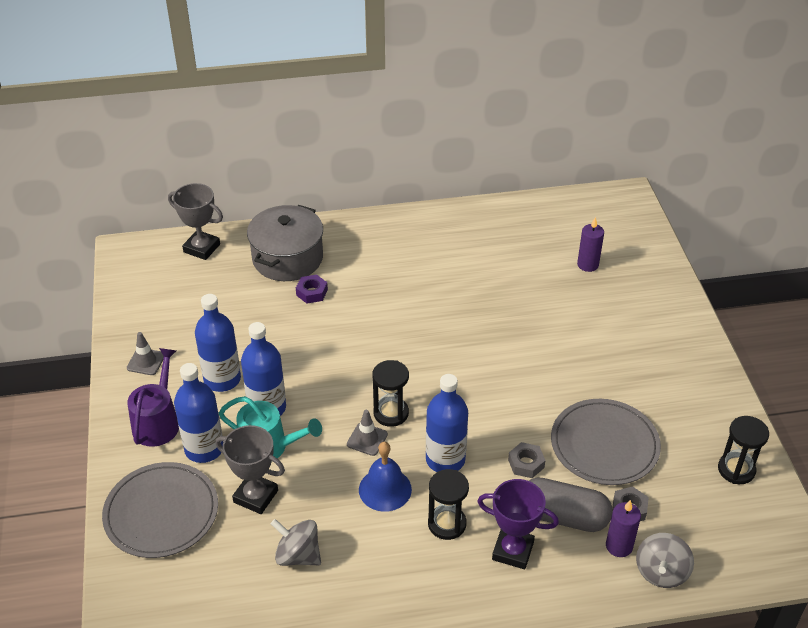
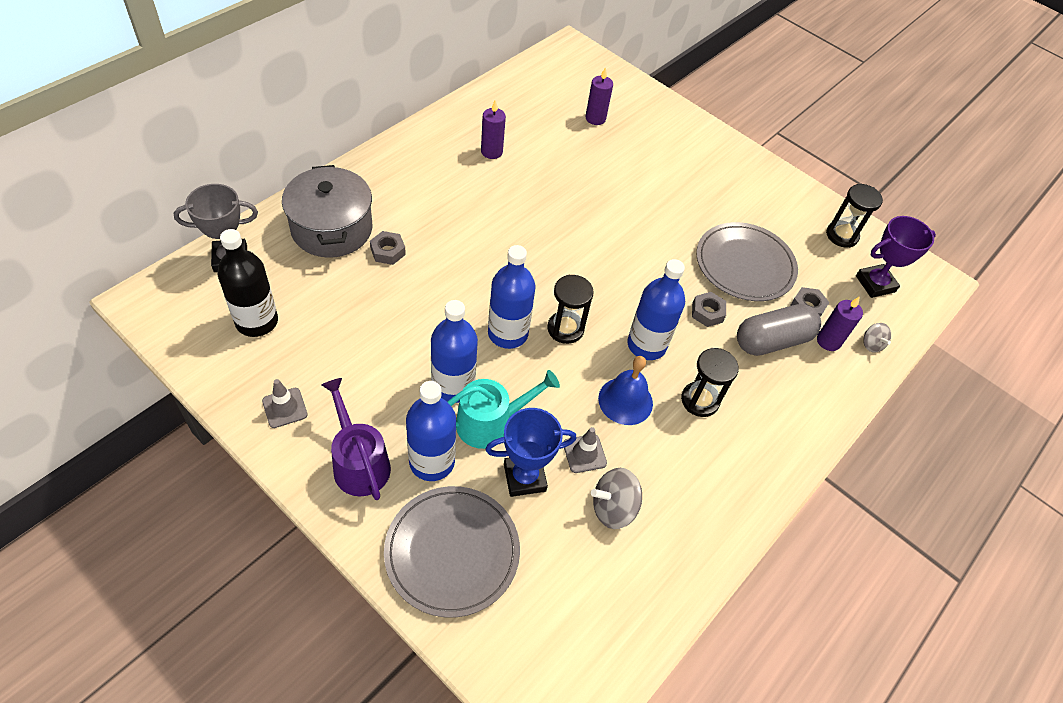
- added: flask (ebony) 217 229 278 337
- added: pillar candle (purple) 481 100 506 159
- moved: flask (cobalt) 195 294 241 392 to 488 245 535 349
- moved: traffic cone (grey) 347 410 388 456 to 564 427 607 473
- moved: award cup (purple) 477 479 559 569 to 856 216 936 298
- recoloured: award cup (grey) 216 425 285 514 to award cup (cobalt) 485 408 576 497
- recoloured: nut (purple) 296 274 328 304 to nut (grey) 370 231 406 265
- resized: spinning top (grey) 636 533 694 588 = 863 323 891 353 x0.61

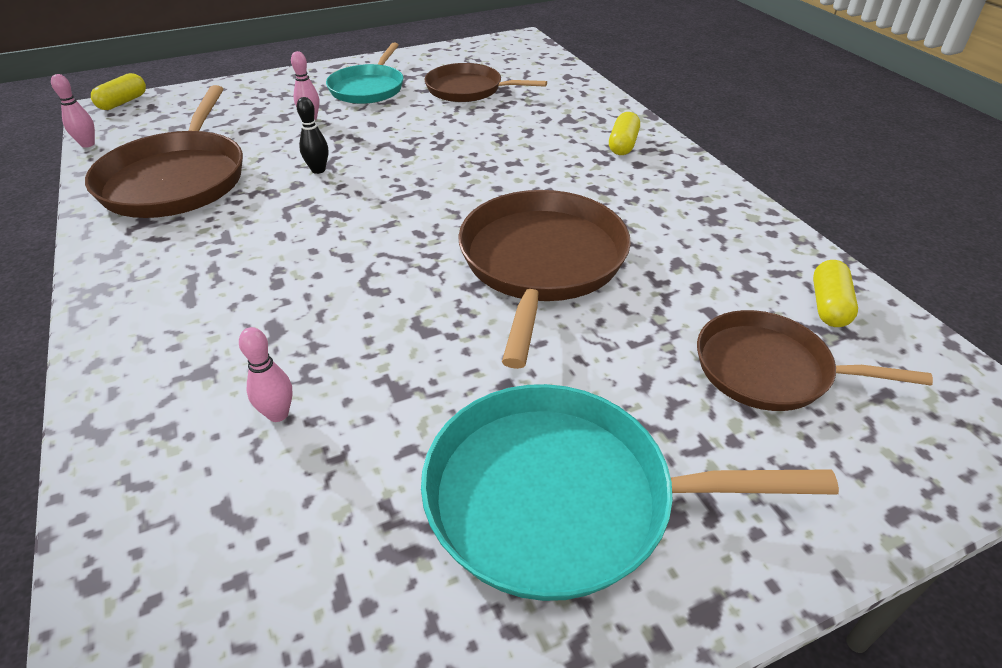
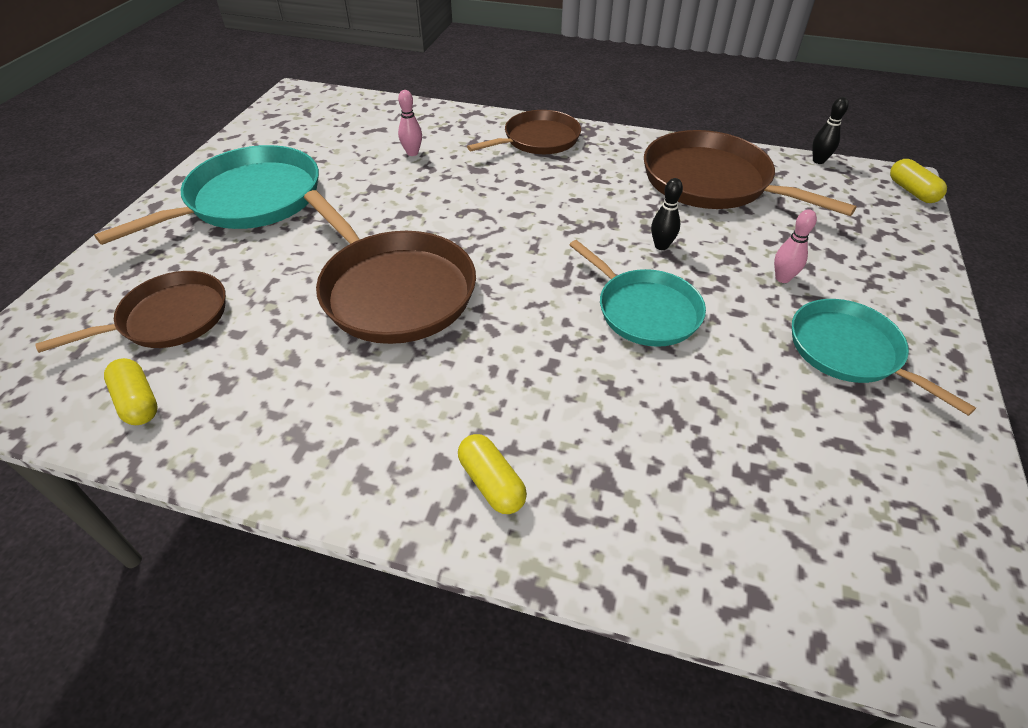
- added: skillet (turquoise) 570 240 706 347
- moved: skillet (russet) 424 63 547 102 to 467 110 581 154
- recoloured: bowling pin (rose-pink) 51 74 95 148 to bowling pin (ebony) 812 97 849 164

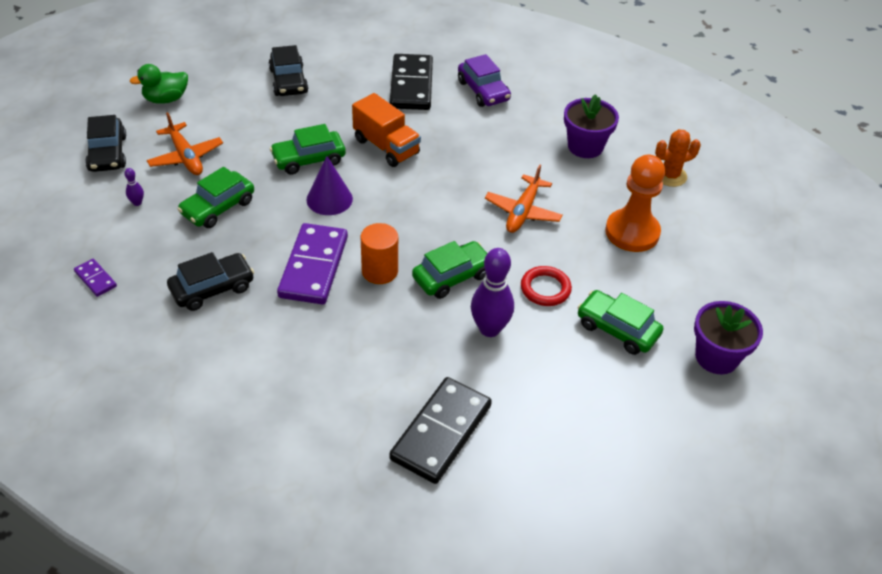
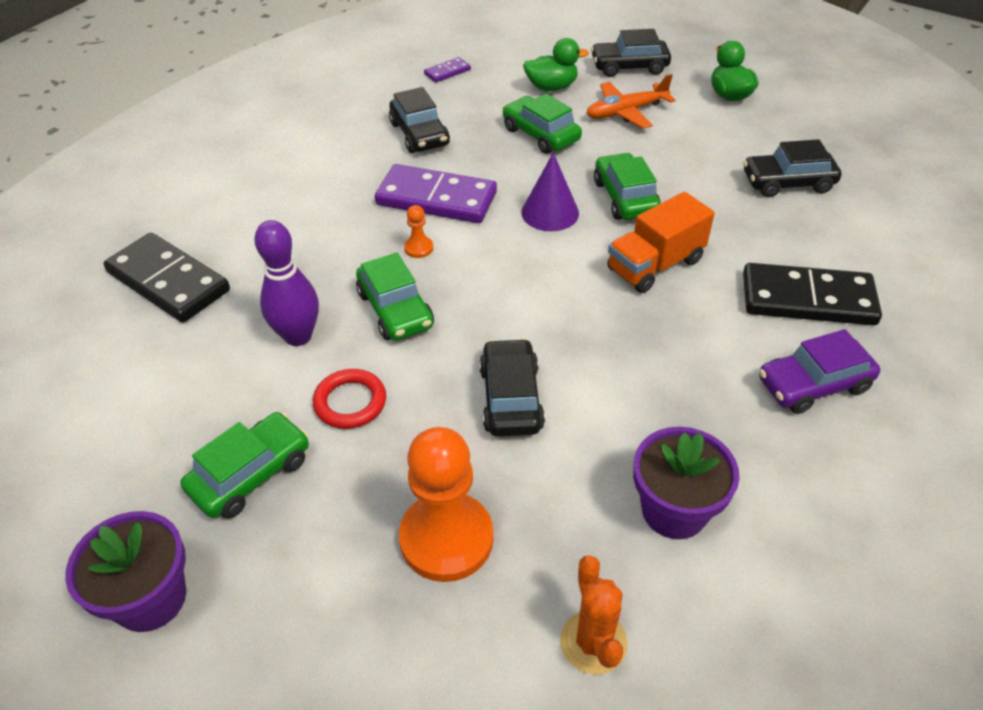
- replaced: bowling pin (purple) 124 168 144 206 to toy duck (green) 523 38 589 91
- replaced: cylinder shape (bright orange) 361 223 398 284 to chess pawn (bright orange) 404 205 433 258
- replaced: plane (bright orange) 485 164 563 233 to automobile (ebony) 479 338 545 437

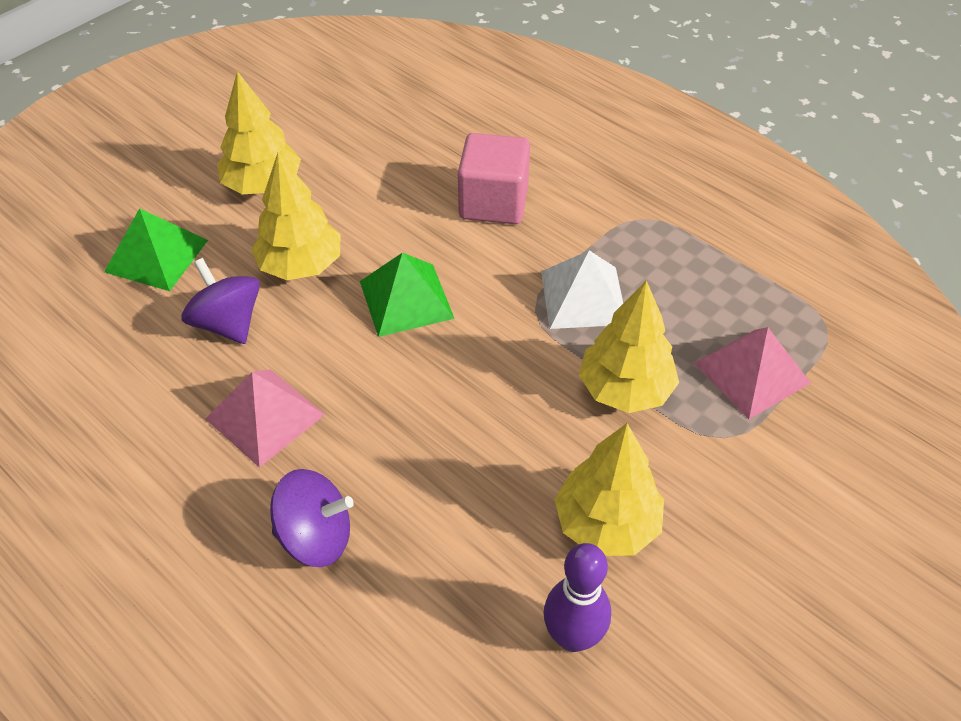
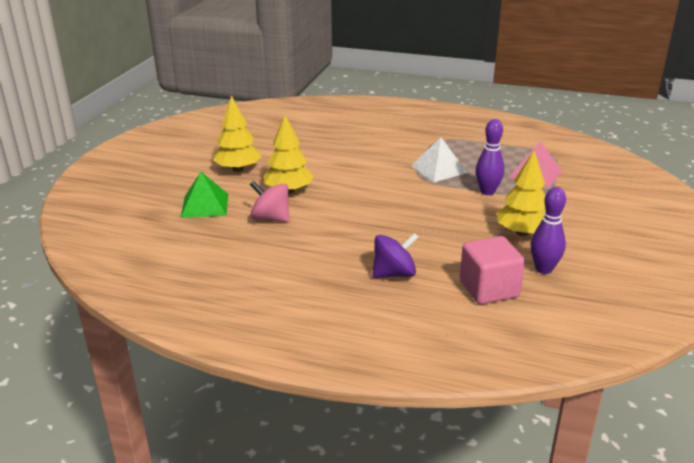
- removed: solid pyramid (rose-pink) 205 369 325 468
- removed: solid pyramid (green) 360 253 455 337
- moved: block (rose-pink) 458 133 530 224 to 460 236 525 304
- replaced: toy tree (golden) 579 280 679 413 to bowling pin (purple) 475 119 505 195
- recoloured: spinning top (purple) 181 258 260 344 to spinning top (rose-pink) 250 181 289 222

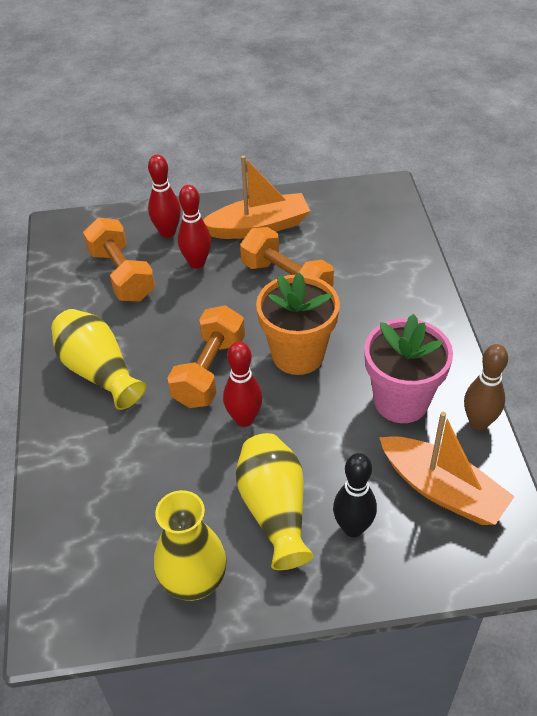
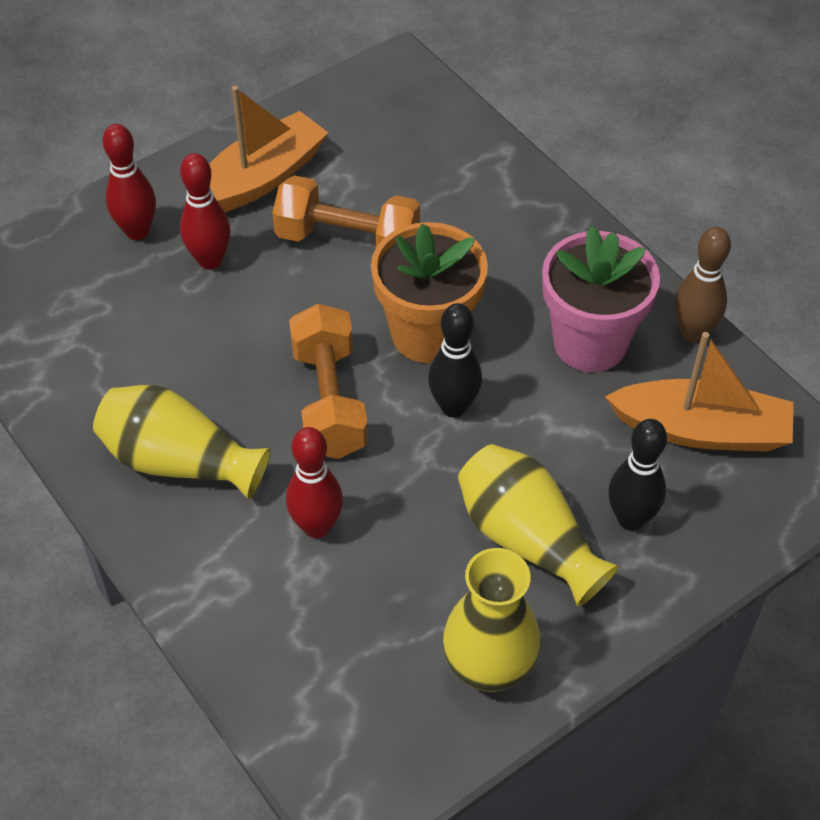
- removed: hand weight (bright orange) 83 218 155 301
- added: bowling pin (ebony) 428 303 482 418
- moved: bowling pin (scarlet) 223 342 262 427 to 286 427 343 538

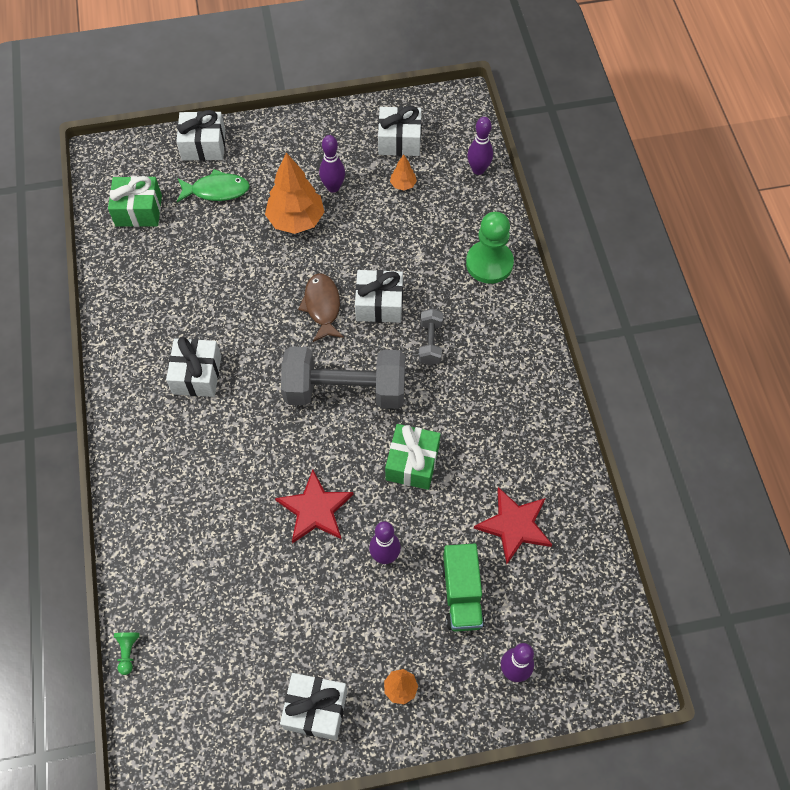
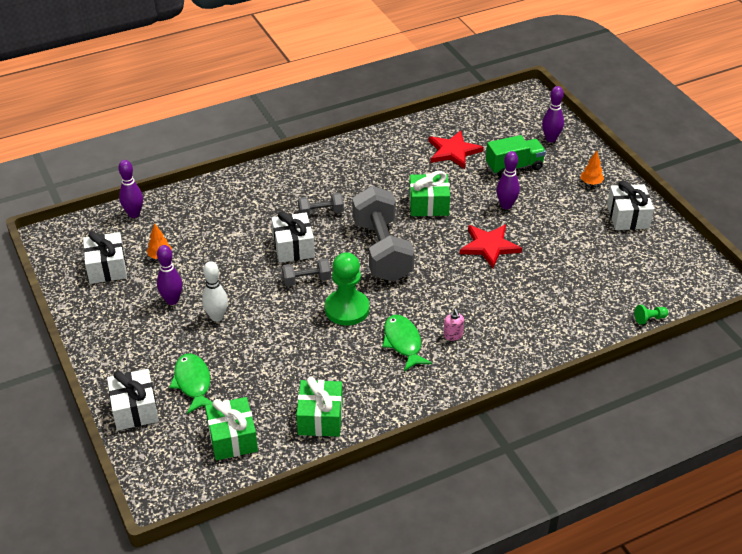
- added: gift (green) 296 376 343 437
- added: soap pump (rose-pink) 443 309 464 341
- moved: chess pawn (green) 466 212 514 284 to 325 252 369 325
- replaced: gift (snow-white) 166 337 221 397 to fish (green) 382 315 432 371
- replaced: toy tree (bright orange) 265 153 324 234 to bowling pin (snow-white) 202 261 228 322
- replaced: fish (russet) 298 273 344 342 to hand weight (grey) 282 258 331 287

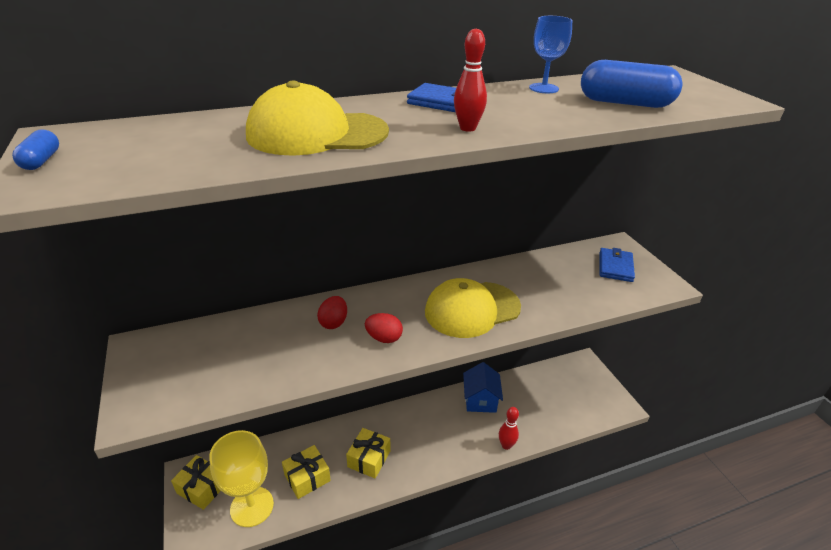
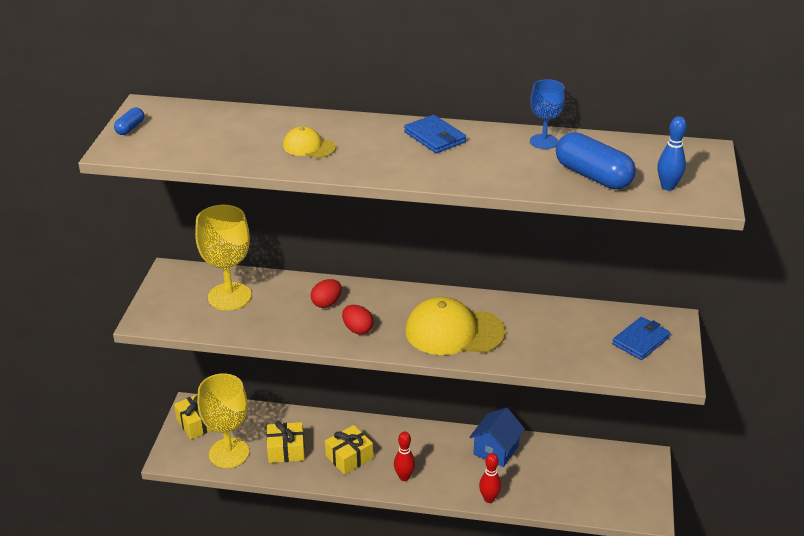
- added: goblet (golden) 195 205 252 310
- added: bowling pin (cobalt) 657 116 687 191
- moved: bowling pin (scarlet) 454 29 487 132 to 394 431 415 481
- resized: cap (golden) 246 80 389 156 = 283 126 336 158 x0.50

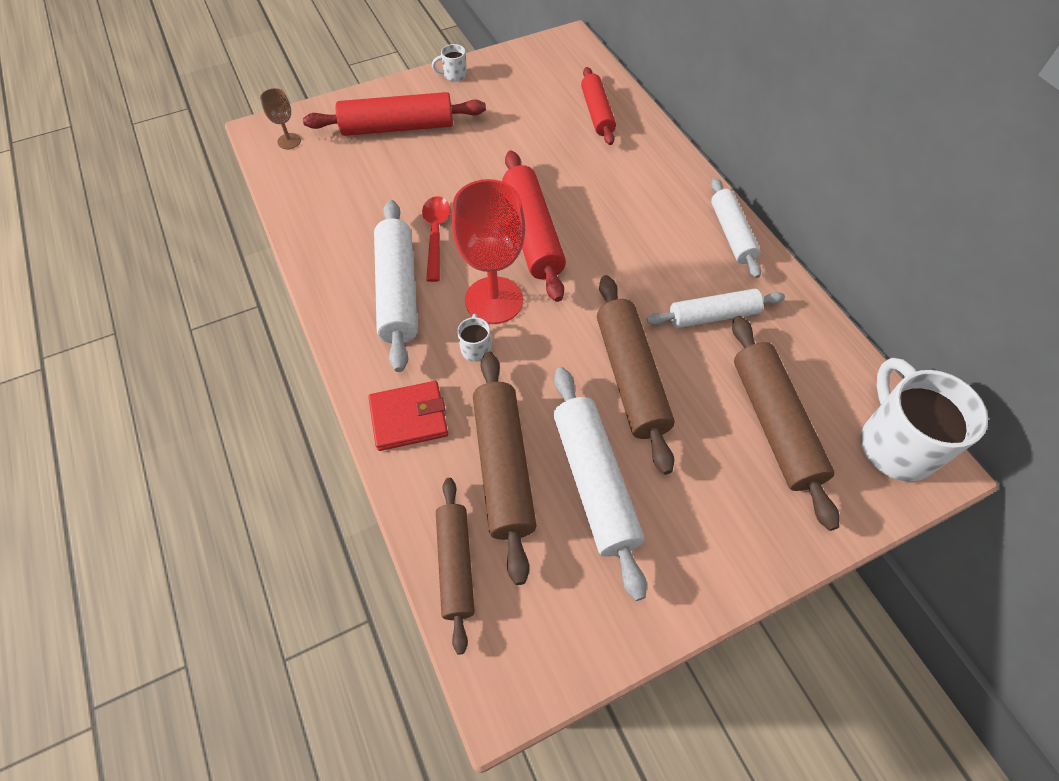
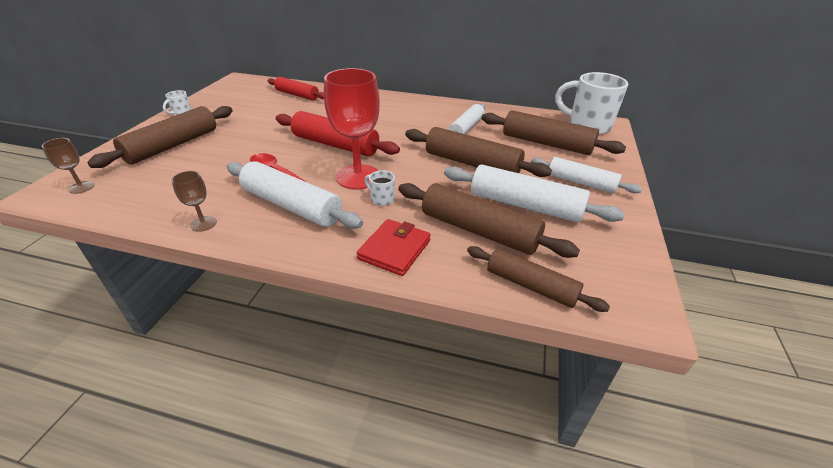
- added: goblet (russet) 171 171 217 232
- moved: dough roller (snow-white) 711 178 761 278 to 531 157 642 193
- recoloured: dough roller (scarlet) 303 92 486 136 to dough roller (russet) 87 106 233 168

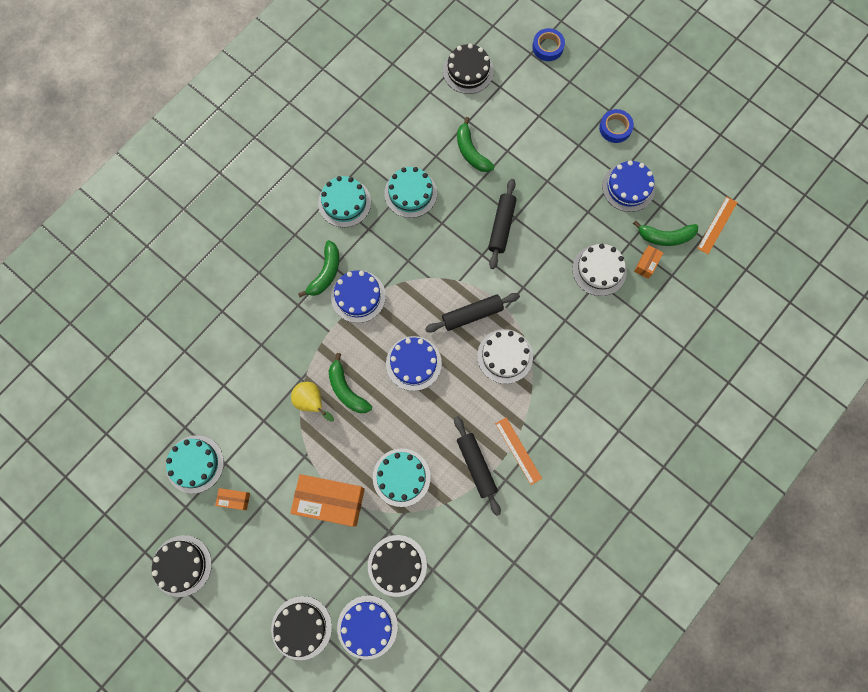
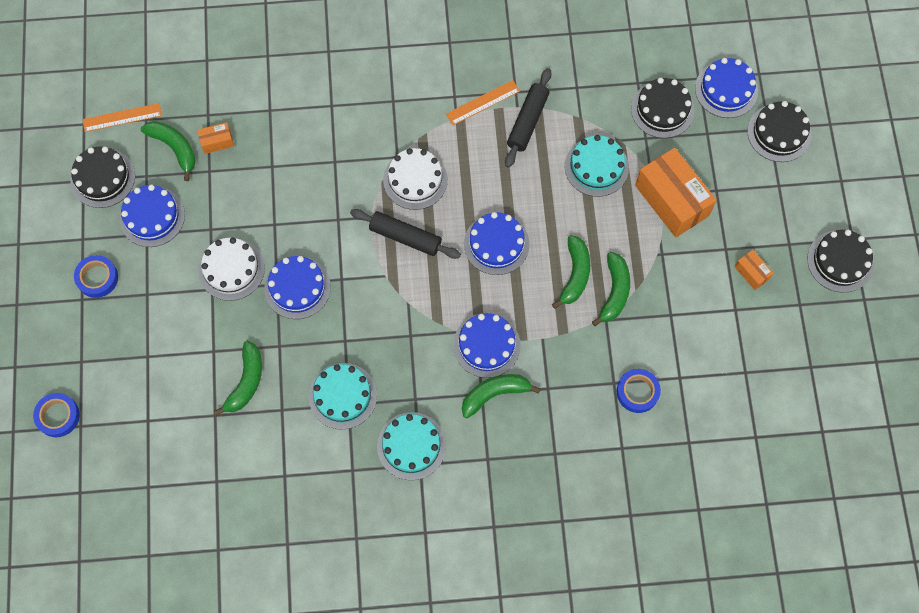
- removed: cake (turquoise) 166 435 224 493
- added: roll of tape (cobalt) 617 369 661 413
- moved: cake (ebony) 443 43 494 94 to 70 146 135 208
- moved: cake (snow-white) 572 244 627 296 to 198 237 265 301
- replaced: toy pear (golden) 291 382 334 422 to toy banana (green) 592 252 630 326
- replaced: dough roller (ebony) 488 179 517 269 to cake (cobalt) 264 256 331 319
- turned: straightedge (bright orange) 495 417 542 485 = 446 80 520 125 45 degrees clockwise

